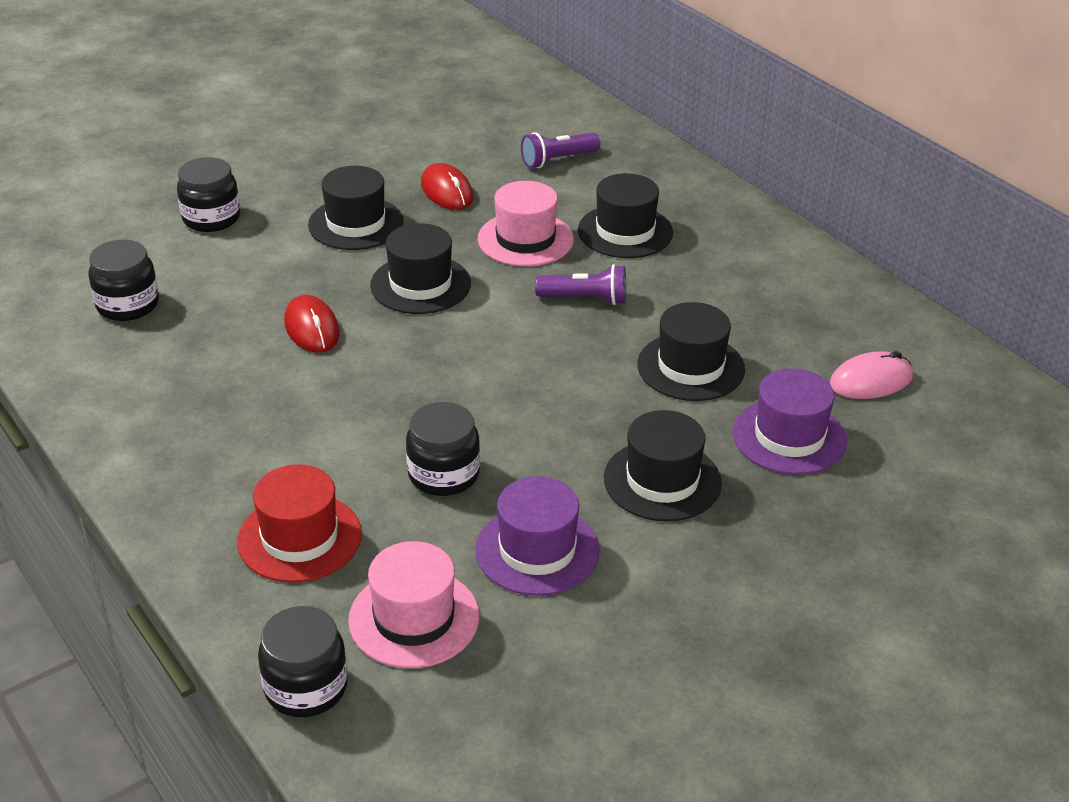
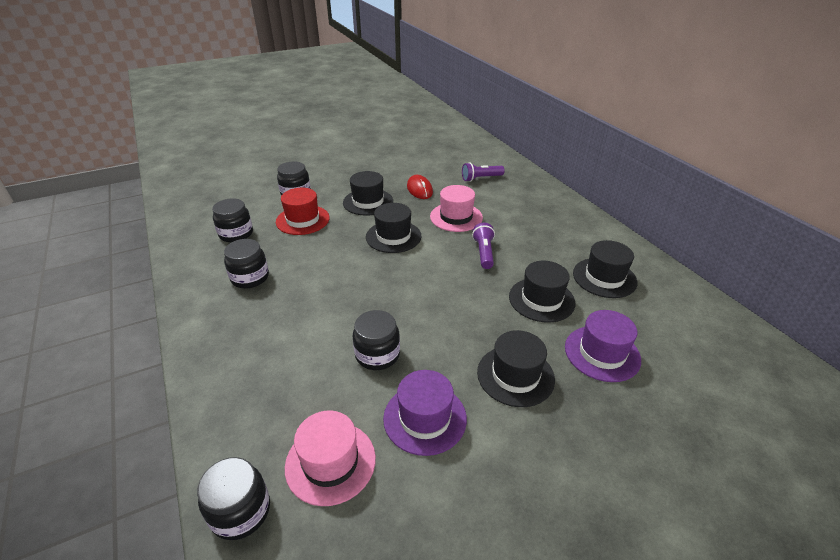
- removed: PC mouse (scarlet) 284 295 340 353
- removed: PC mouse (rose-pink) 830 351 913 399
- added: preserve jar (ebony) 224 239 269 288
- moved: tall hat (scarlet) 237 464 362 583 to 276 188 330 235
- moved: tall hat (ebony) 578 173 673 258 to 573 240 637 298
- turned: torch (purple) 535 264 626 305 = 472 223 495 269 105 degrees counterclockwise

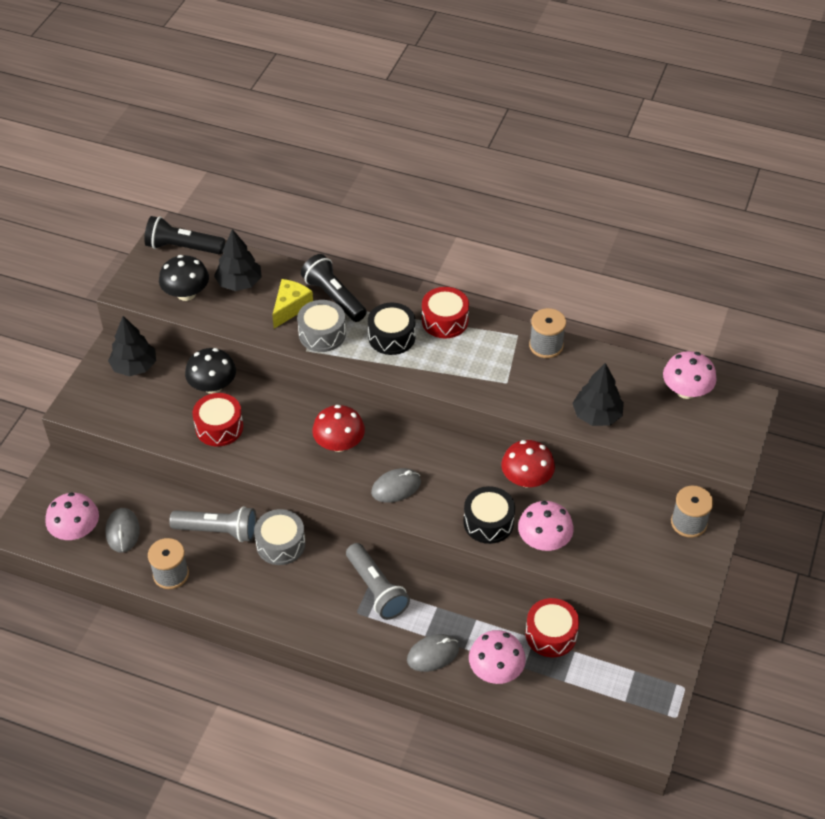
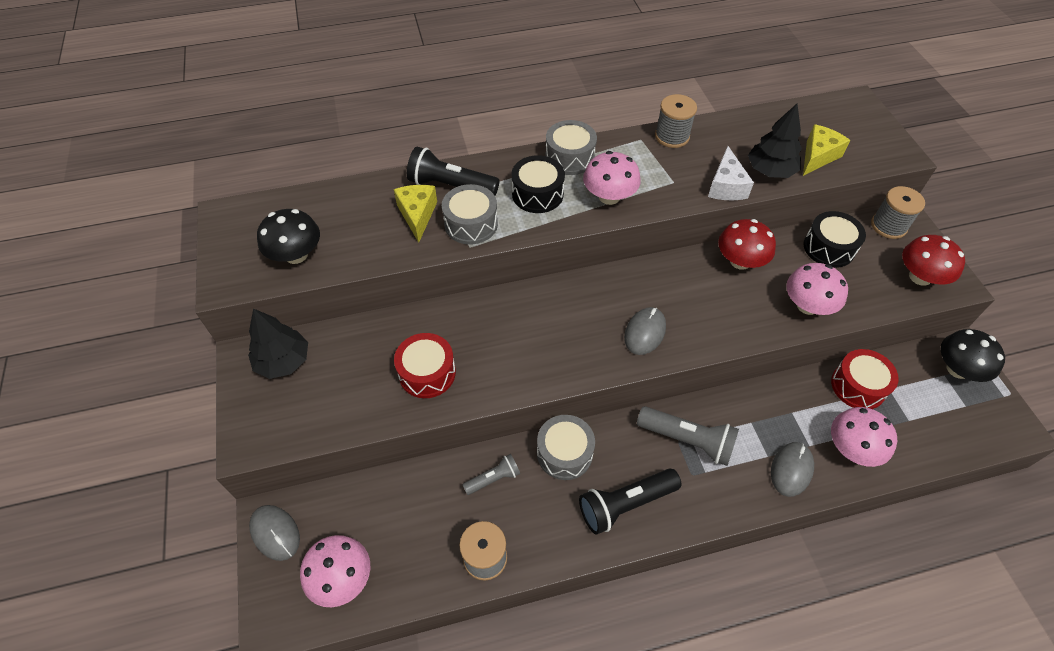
- removed: toy tree (ebony) 214 229 262 291
- added: cheese (snow-white) 708 146 754 200
- added: cheese (golden) 803 124 850 176
- moved: PC mouse (grey) 105 508 140 553 to 249 505 300 561
- moved: torch (ebony) 144 216 225 254 to 579 468 681 534
- moved: fungus (ebony) 185 348 236 394 to 941 329 1005 382
- moved: fungus (scarlet) 312 405 365 452 to 902 235 965 286
- moved: snare drum (ebony) 463 486 515 544 to 804 211 866 268
- moved: fungus (rose-pink) 663 351 717 399 to 583 151 641 205
- recoloured: snare drum (scarlet) 422 287 469 338 to snare drum (grey) 545 120 597 175
- resized: torch (grey) 169 506 257 542 = 462 454 520 495 x0.57

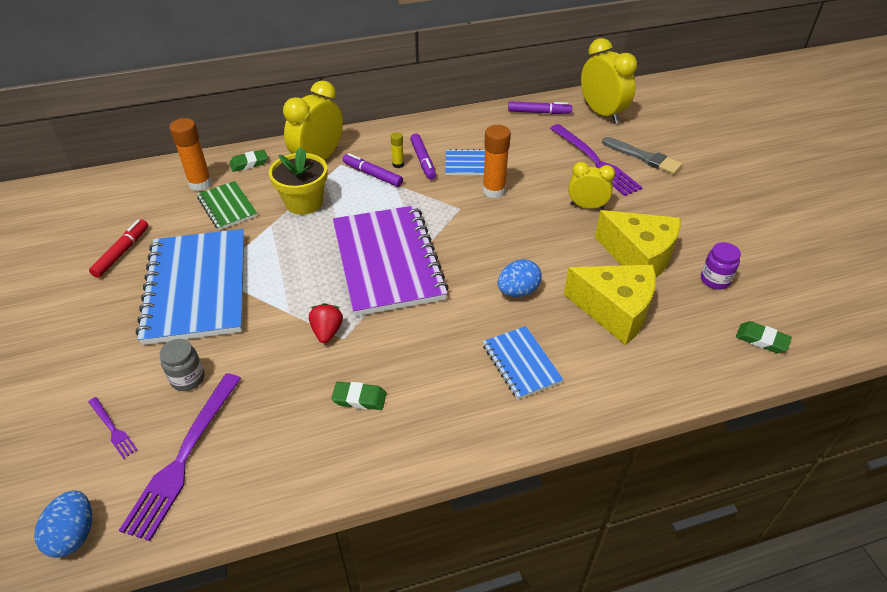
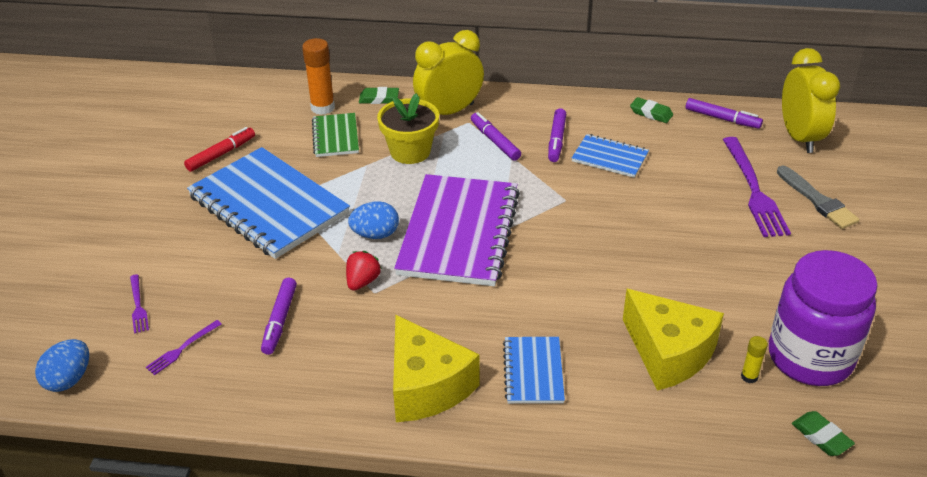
- removed: preserve jar (grey) 160 339 205 391
- removed: glue stick (bright orange) 483 125 511 198
- removed: clock (golden) 568 162 615 209
- added: marker (purple) 261 278 297 355
- moved: eraser (green) 331 382 386 410 to 630 97 673 123
- moved: glue stick (golden) 391 132 404 168 to 741 336 768 383
- moved: egg shape (cobalt) 498 259 542 297 to 348 201 399 239
- moved: cheese (golden) 595 210 681 277 to 393 315 480 422
- turned: notepad (cobalt) 136 229 245 345 = 187 147 350 259 60 degrees counterclockwise
- resized: table fork (purple) 119 373 241 541 = 146 320 221 375 x0.48
- resized: preserve jar (purple) 701 242 741 289 = 769 250 878 386 x2.33

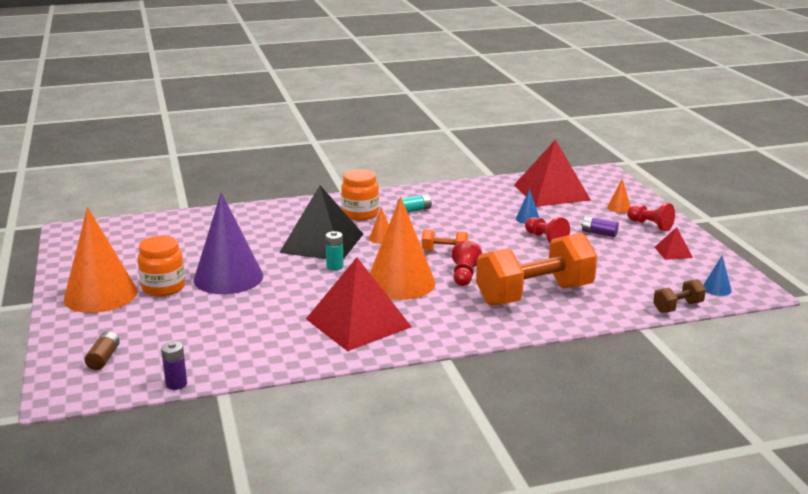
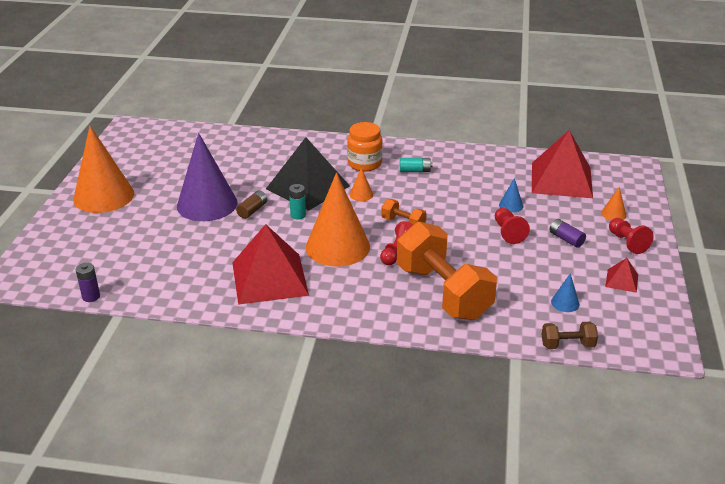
- removed: preserve jar (bright orange) 138 236 185 296
- moved: battery (russet) 85 331 120 370 to 236 190 267 219
- moved: solid cone (cobalt) 703 256 732 296 to 551 273 579 312
- turned: hand weight (bright orange) 476 232 597 306 = 397 221 497 320 60 degrees clockwise

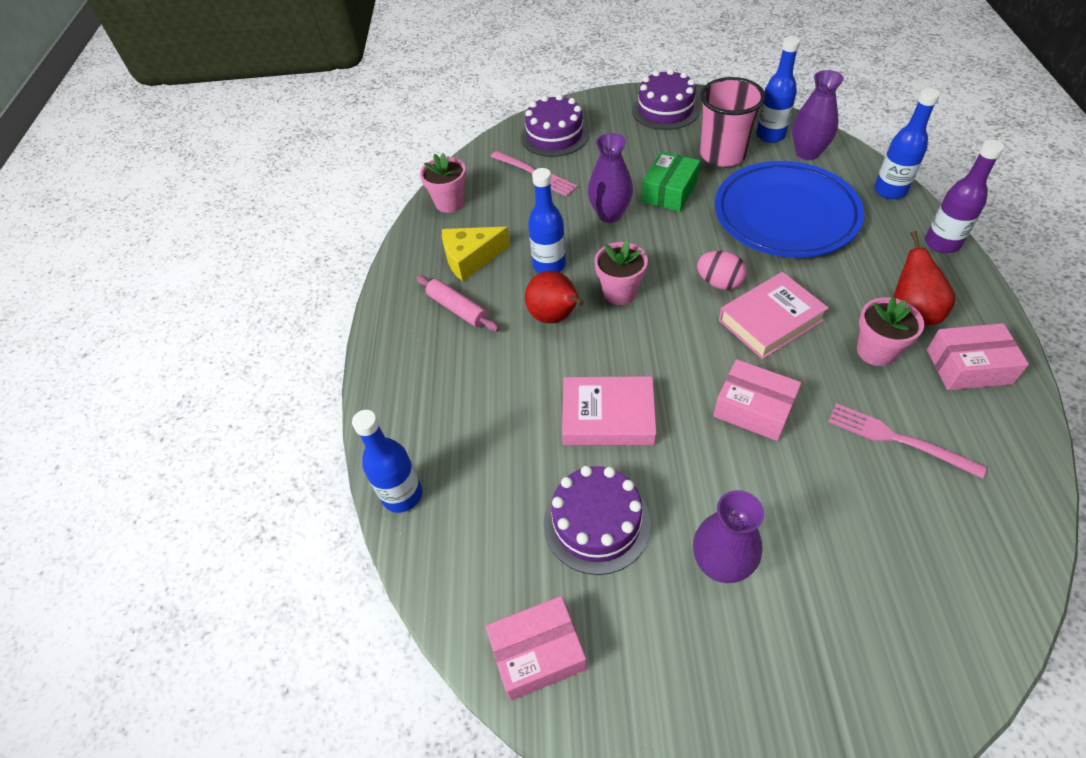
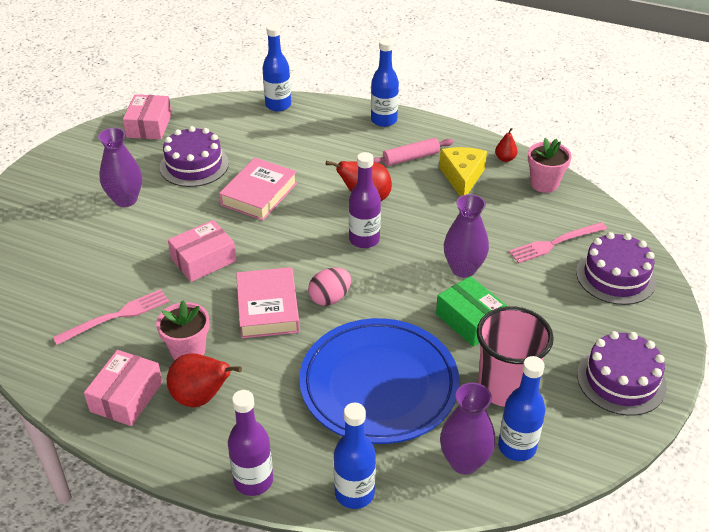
- added: toy pear (scarlet) 495 128 518 162
- moved: flask (cobalt) 528 168 566 273 to 371 38 399 127
- replaced: flower pot (rose-pink) 594 240 648 305 to flask (purple) 349 152 381 248

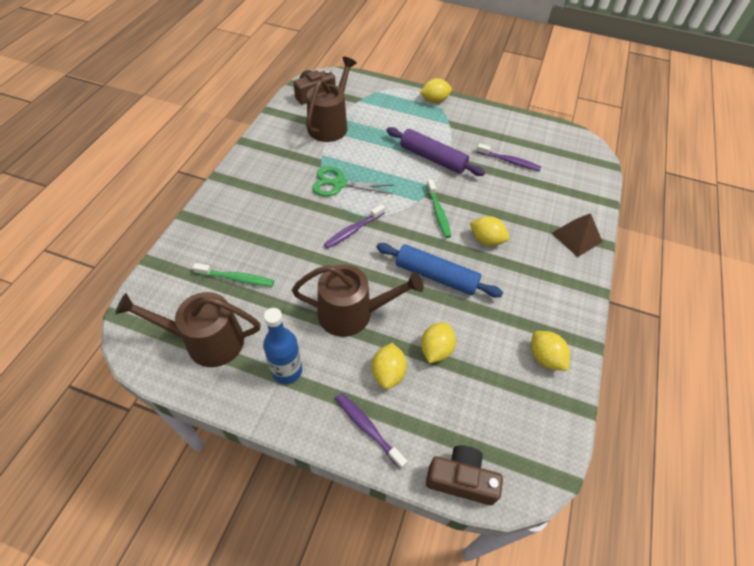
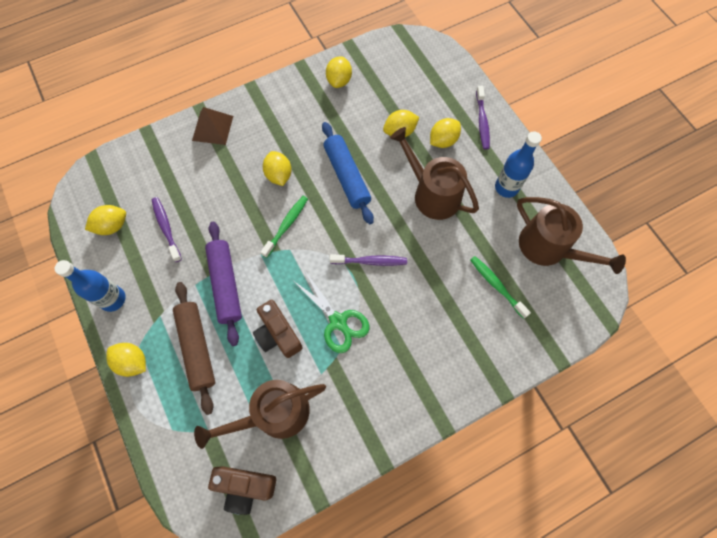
- added: flask (cobalt) 55 260 126 312
- added: toy lemon (golden) 85 205 126 235
- added: dough roller (russet) 173 282 215 415
- moved: photo camera (russet) 426 445 503 505 to 253 300 303 358

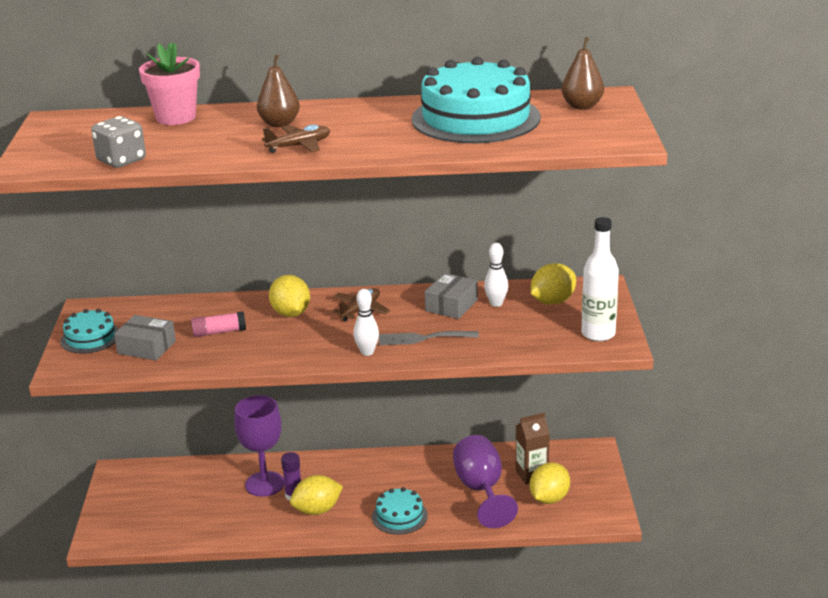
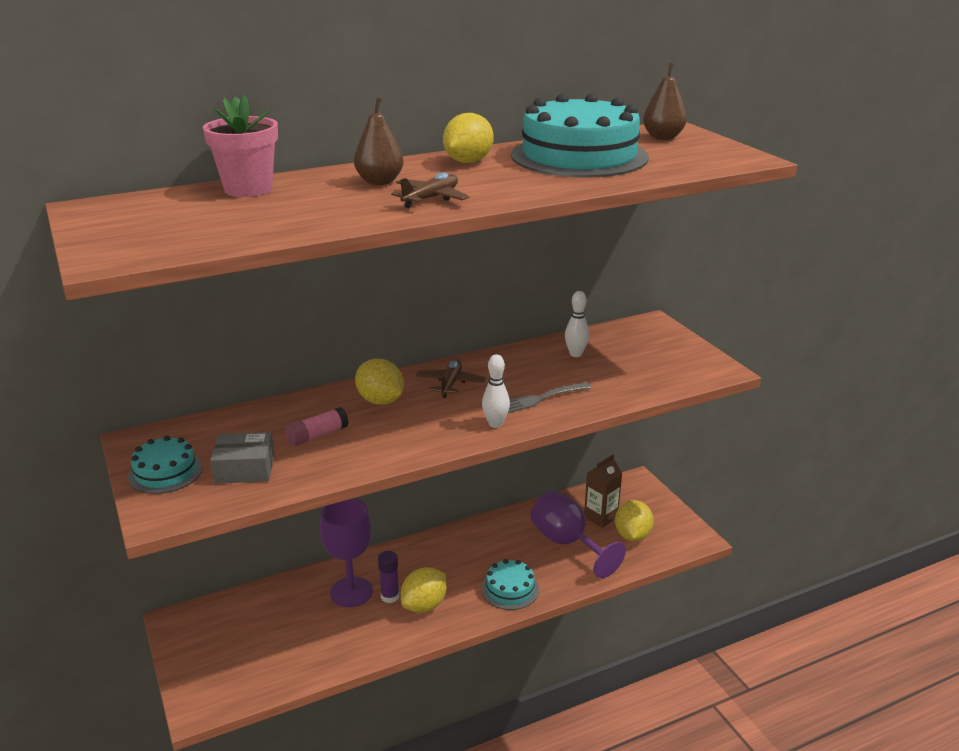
- removed: game die (grey) 91 116 146 168
- removed: package (grey) 425 273 478 319
- removed: flask (snow-white) 581 217 619 341
- moved: toy lemon (golden) 531 263 576 305 to 443 113 493 163

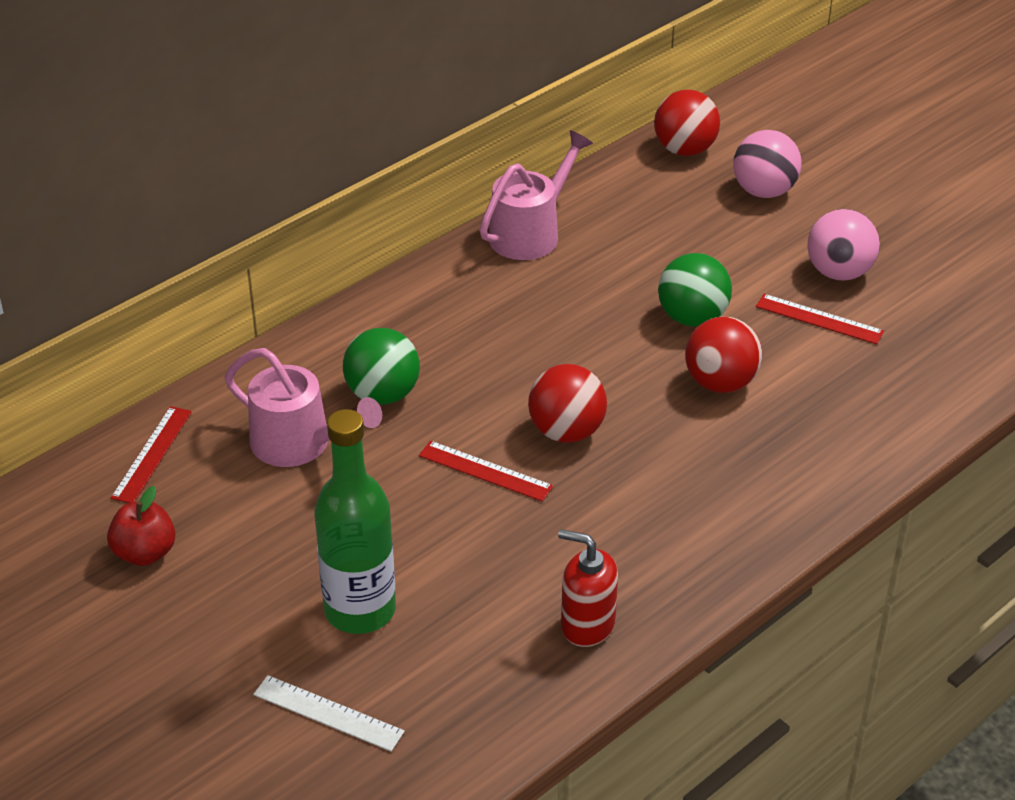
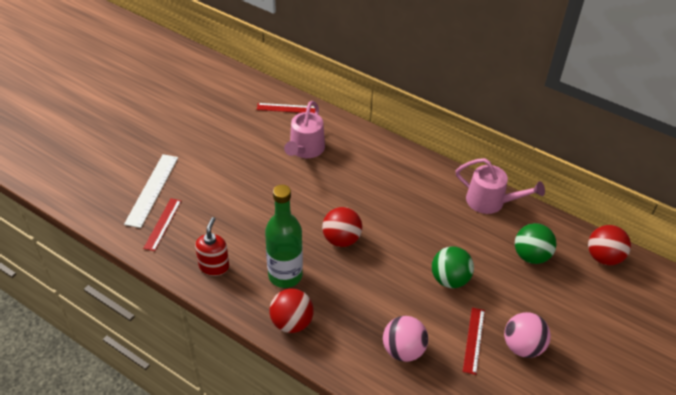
- removed: toy apple (scarlet) 107 486 176 566
- moved: flask (green) 314 409 396 634 to 265 185 303 288
- moved: play ball (green) 343 328 420 405 to 515 223 556 264
- moved: straightedge (scarlet) 419 441 553 502 to 143 198 181 251
- moved: play ball (scarlet) 685 317 762 393 to 269 289 314 333
- moved: play ball (rose-pink) 733 130 802 198 to 383 316 428 362
- resized: straightedge (snow-white) 253 675 405 752 = 124 154 178 228 x1.51

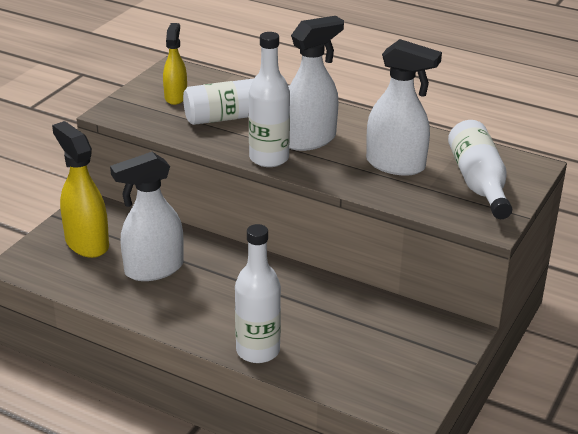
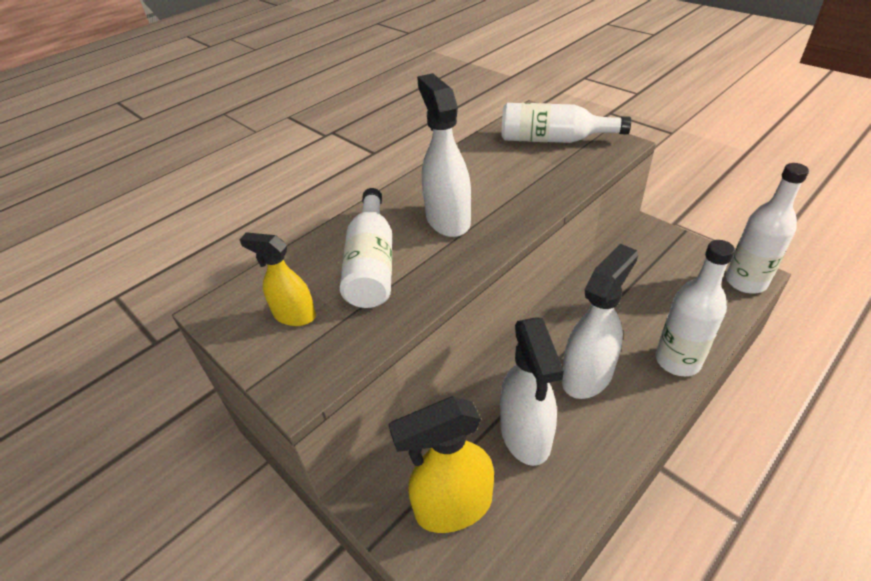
- moved: flask (snow-white) 249 32 290 167 to 726 163 809 293
- moved: sprayer (snow-white) 366 39 442 176 to 562 244 638 399

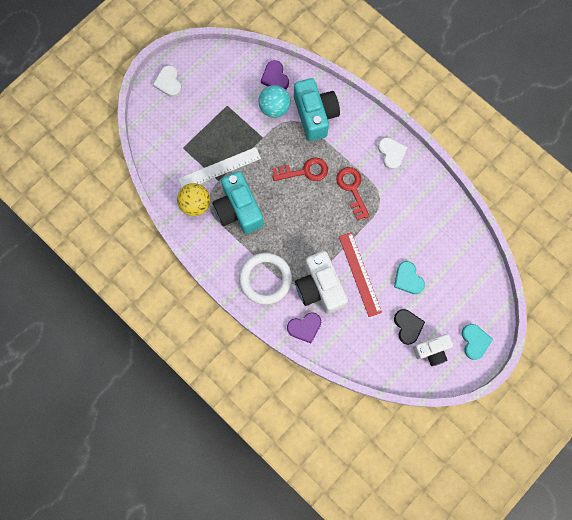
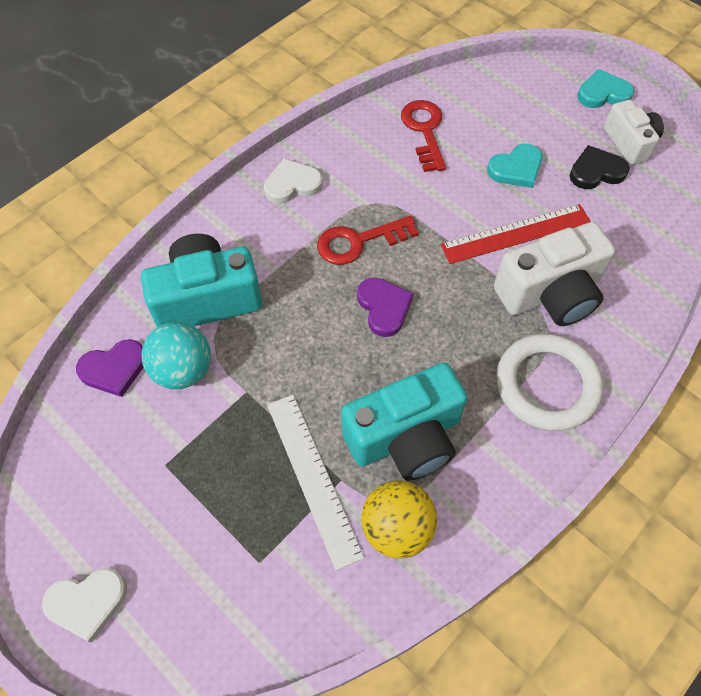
- moved: key (scarlet) 272 158 328 181 to 401 100 446 172
- moved: heart (purple) 287 312 321 343 to 357 277 414 337

